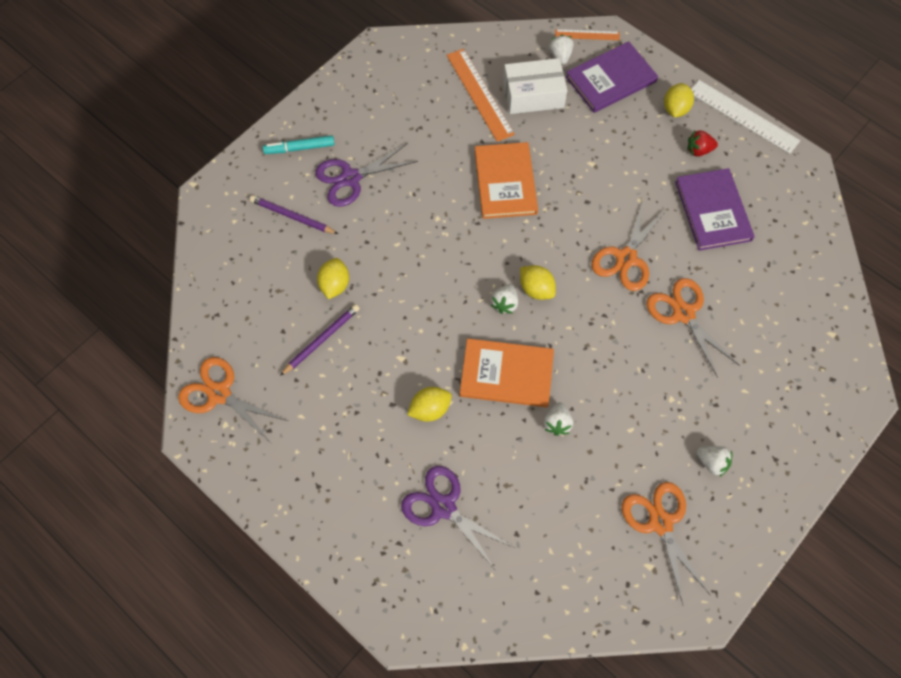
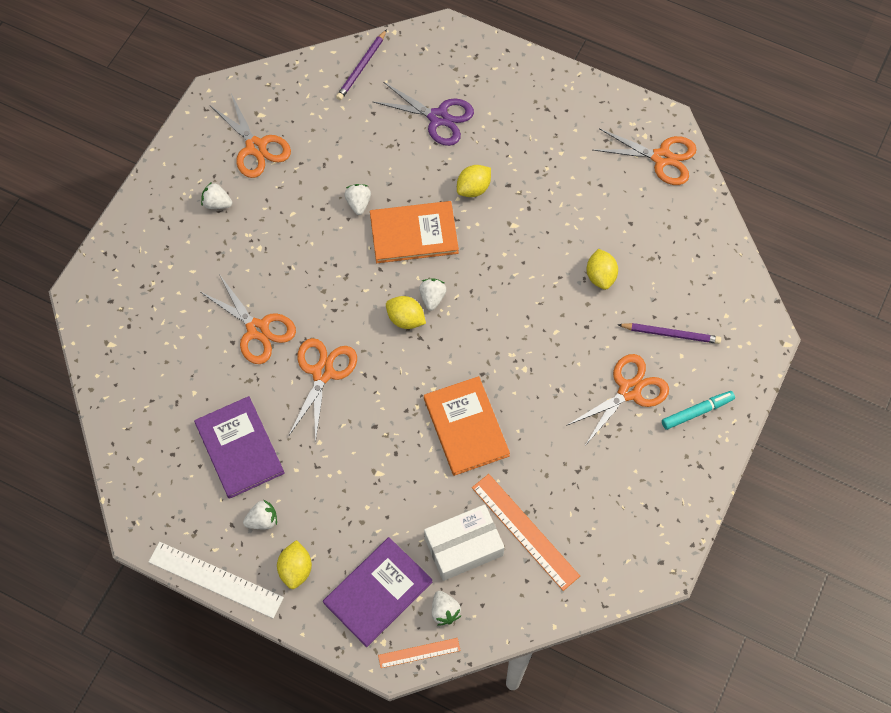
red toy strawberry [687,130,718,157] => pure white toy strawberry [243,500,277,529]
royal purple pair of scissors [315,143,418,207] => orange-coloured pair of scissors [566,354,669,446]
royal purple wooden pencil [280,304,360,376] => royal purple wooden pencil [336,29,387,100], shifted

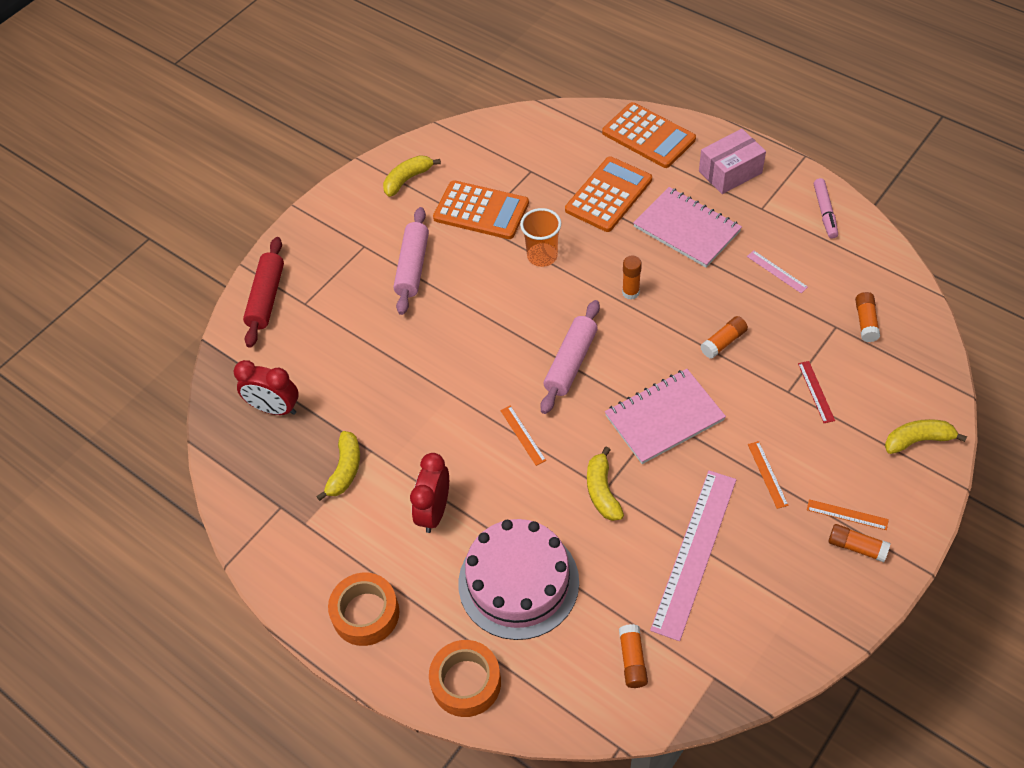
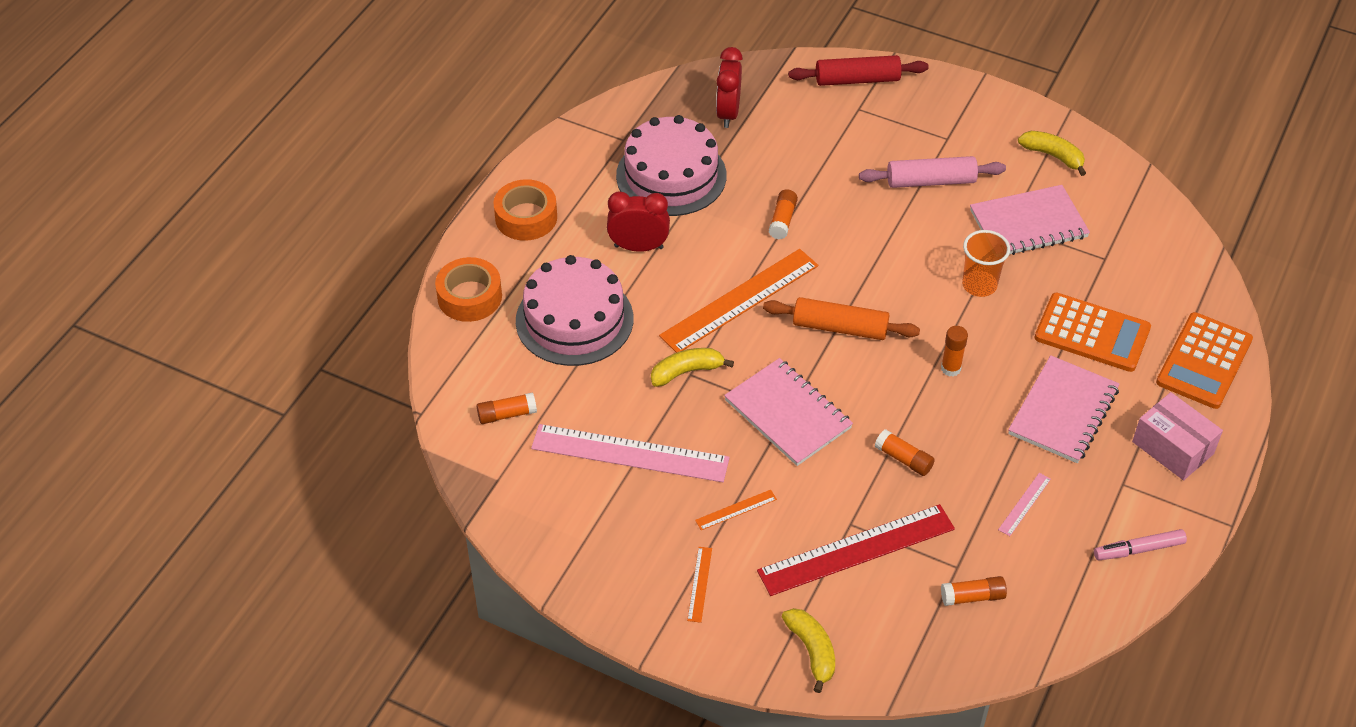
orange-coloured adding machine [433,180,529,239] => rose-pink notebook [970,185,1090,255]
rose-pink rolling pin [540,300,600,414] => orange-coloured rolling pin [763,297,920,340]
red ruler [798,361,835,423] => red ruler [757,504,955,596], x2.36
orange-coloured ruler [500,405,546,466] => orange-coloured ruler [659,249,818,353], x2.36
golden toy banana [316,431,360,501] => rose-pink gateau [616,115,726,216]
orange-coloured glue stick [828,524,890,562] => orange-coloured glue stick [769,189,798,240], shifted

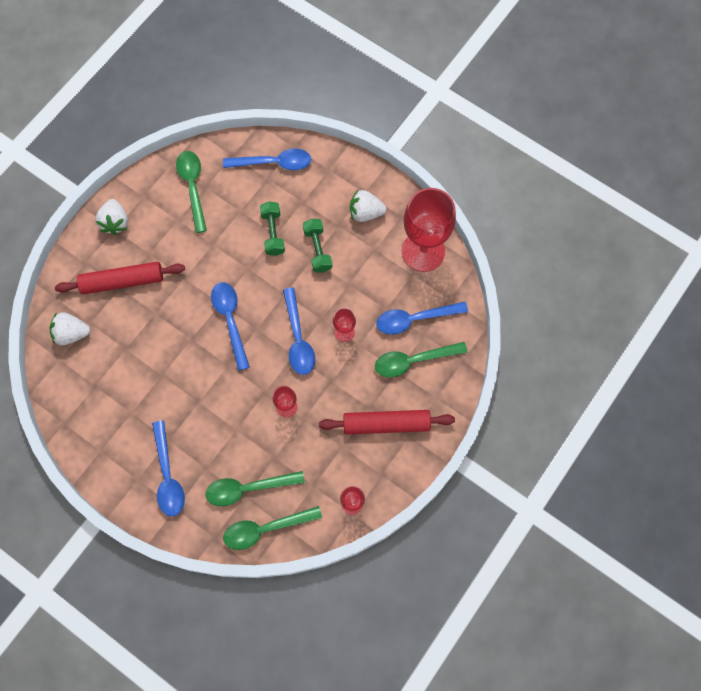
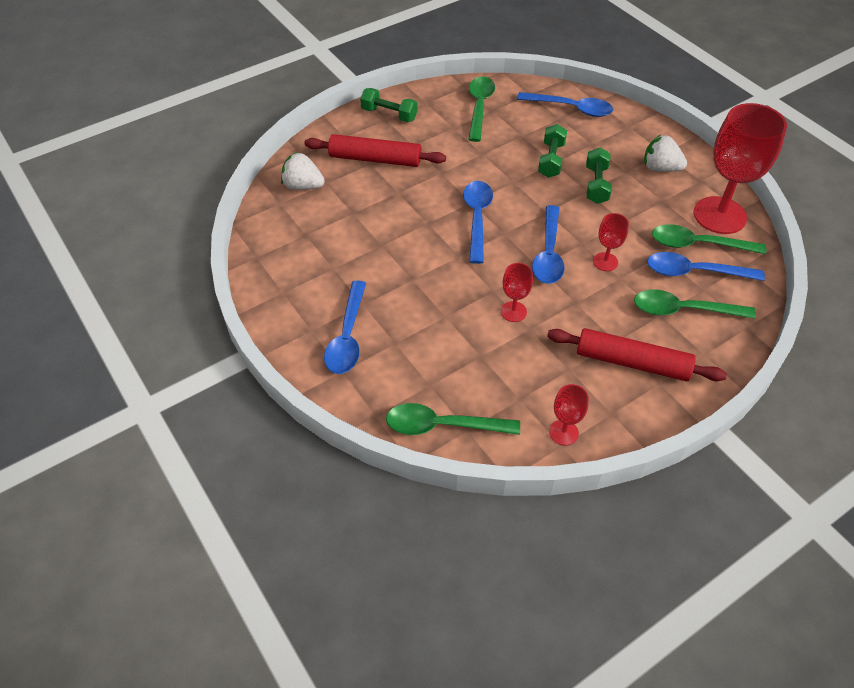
pure white toy strawberry [95,199,128,235] => emerald free weight [360,88,417,122]
emerald tablespoon [206,471,305,506] => emerald tablespoon [652,224,766,254], shifted

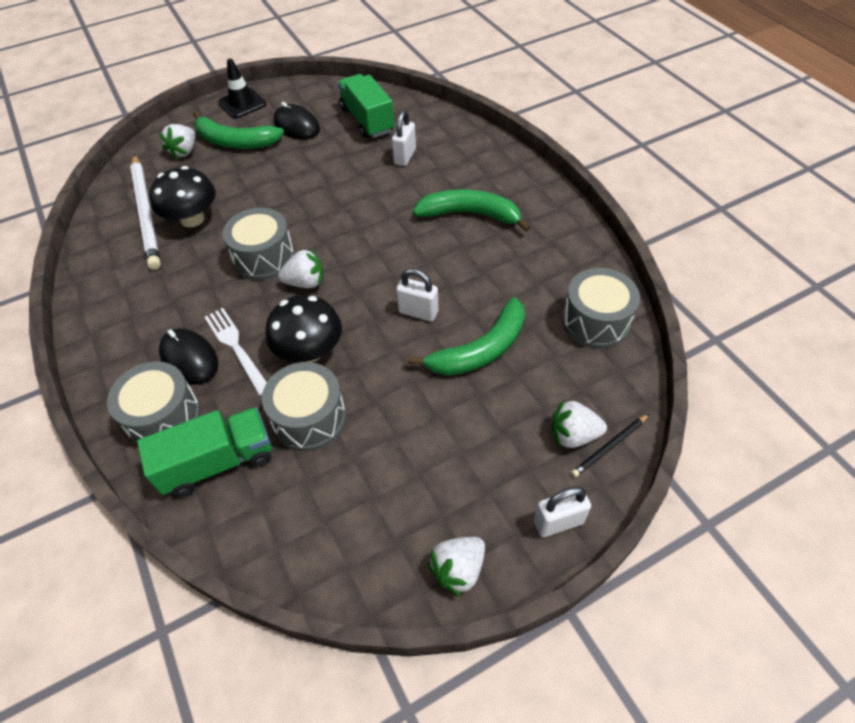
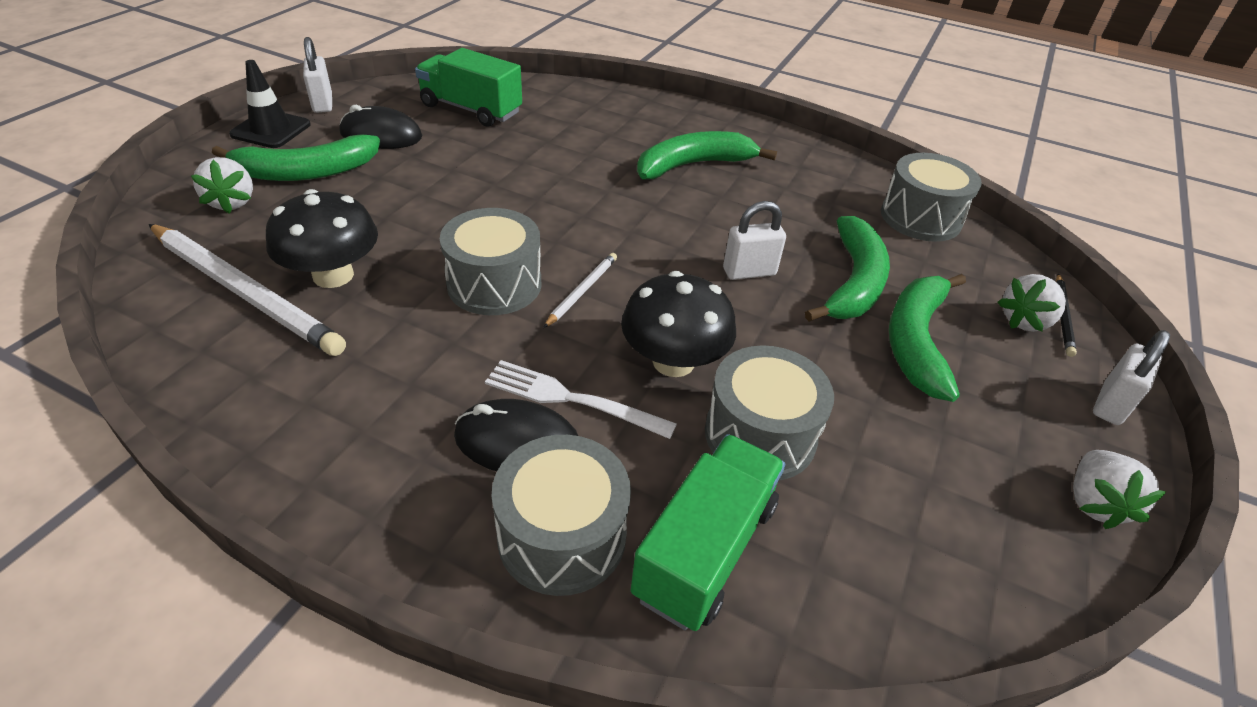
pure white padlock [392,110,416,166] => pure white padlock [303,37,332,113], shifted
pure white toy strawberry [278,248,324,288] => pure white wooden pencil [543,253,617,328]
nothing => emerald toy banana [889,274,966,402]

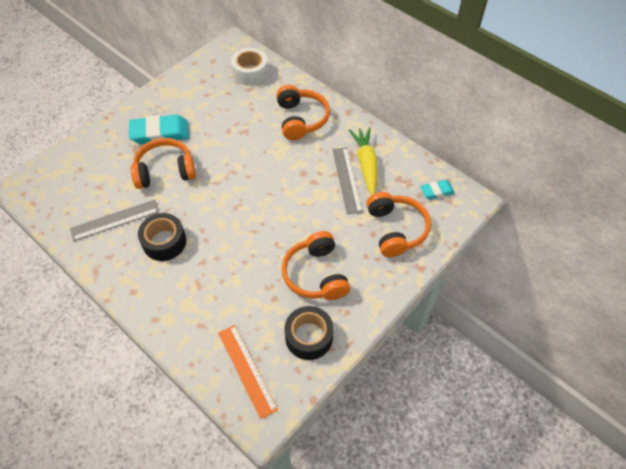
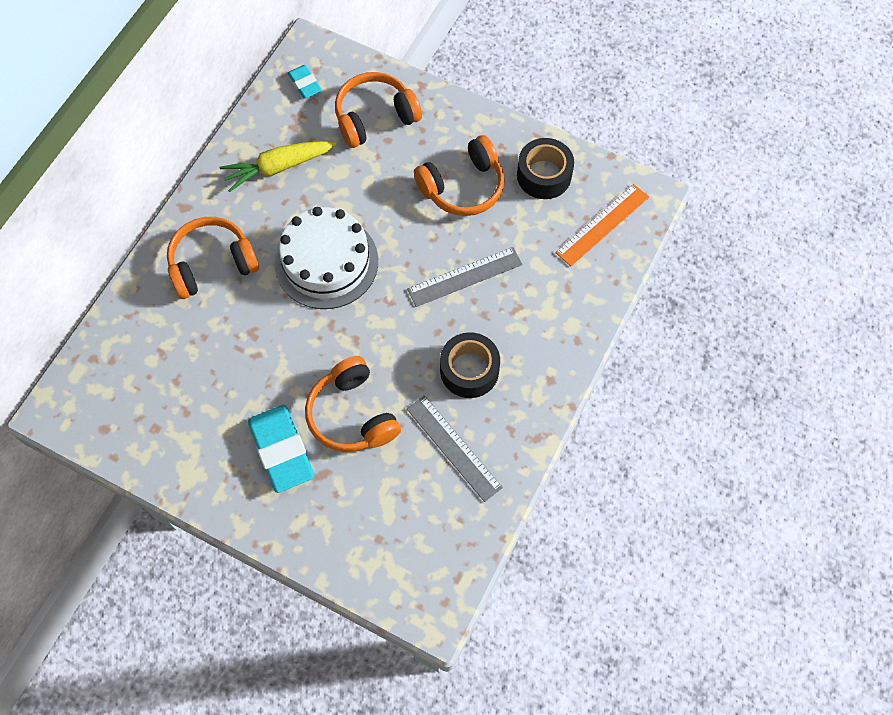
pure white sticky tape [231,48,268,86] => nothing
ash-grey ruler [332,147,363,214] => ash-grey ruler [407,247,522,307], shifted
nothing => pure white gateau [275,207,378,309]

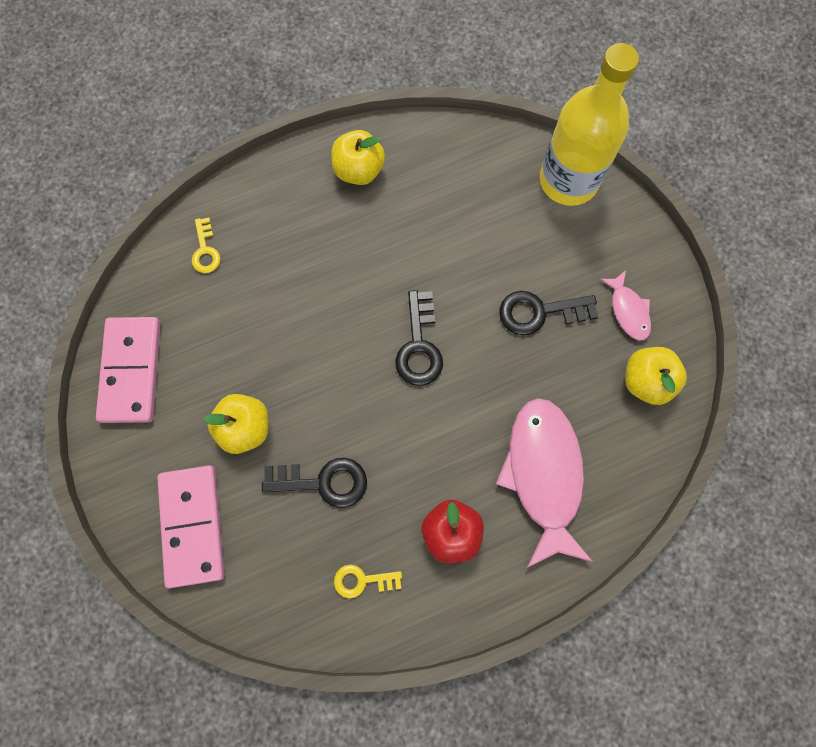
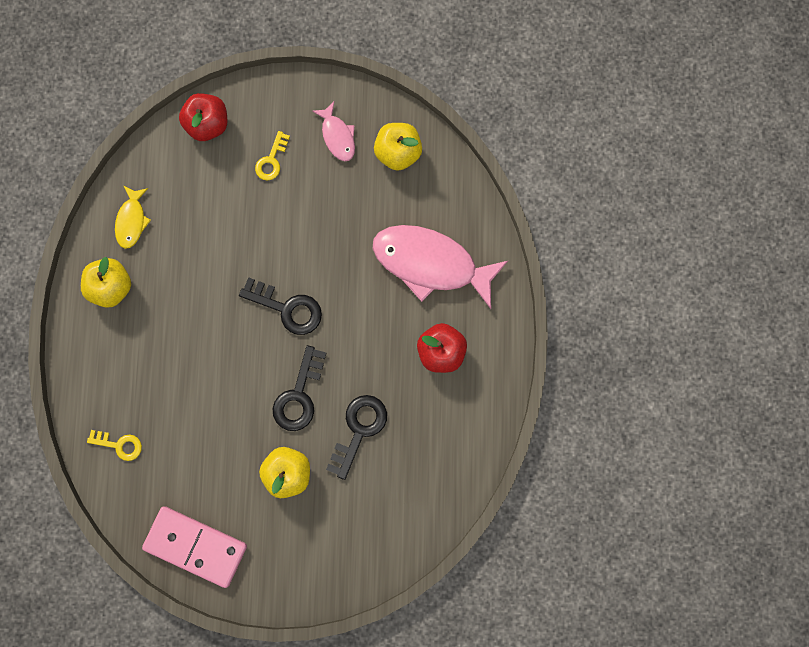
golden flask [540,43,639,206] => red toy apple [179,93,227,141]
rose-pink toy fish [599,270,651,341] => rose-pink toy fish [312,102,355,161], 60 degrees clockwise
ebony latchkey [499,291,598,335] => ebony latchkey [273,345,326,431], shifted
rose-pink domino piece [157,465,225,588] => nothing
golden latchkey [334,565,402,598] => golden latchkey [255,131,290,180], shifted
nothing => golden toy fish [115,186,151,249]

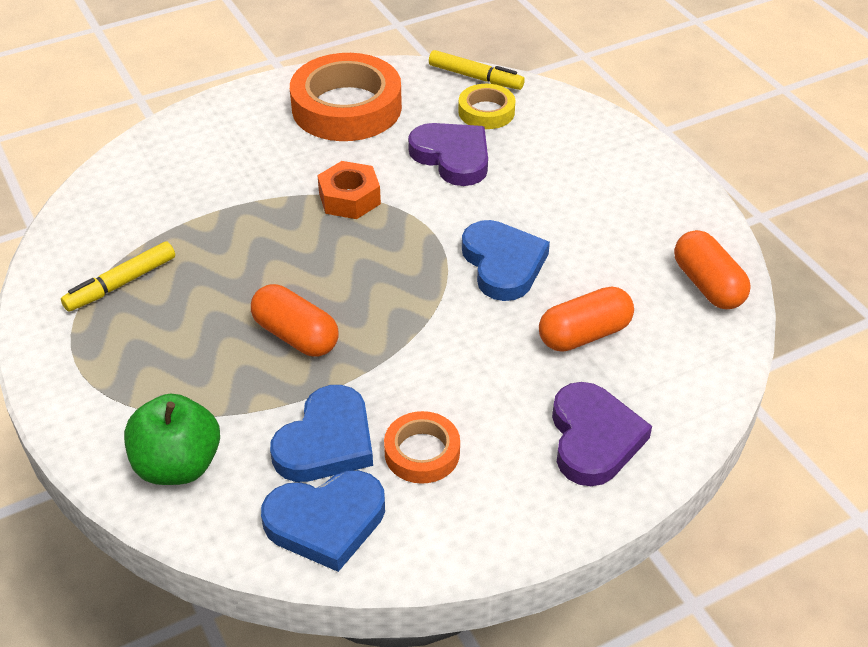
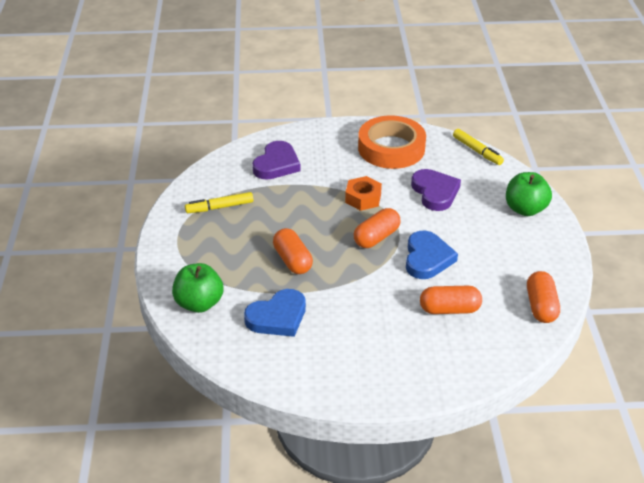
golden sticky tape [458,84,515,129] => nothing
royal purple heart shape [552,382,652,486] => royal purple heart shape [252,141,301,180], shifted
orange-coloured sticky tape [384,411,460,484] => nothing
royal blue heart shape [261,470,385,572] => nothing
nothing => emerald toy apple [506,172,552,216]
nothing => orange-coloured pill shape [354,208,401,248]

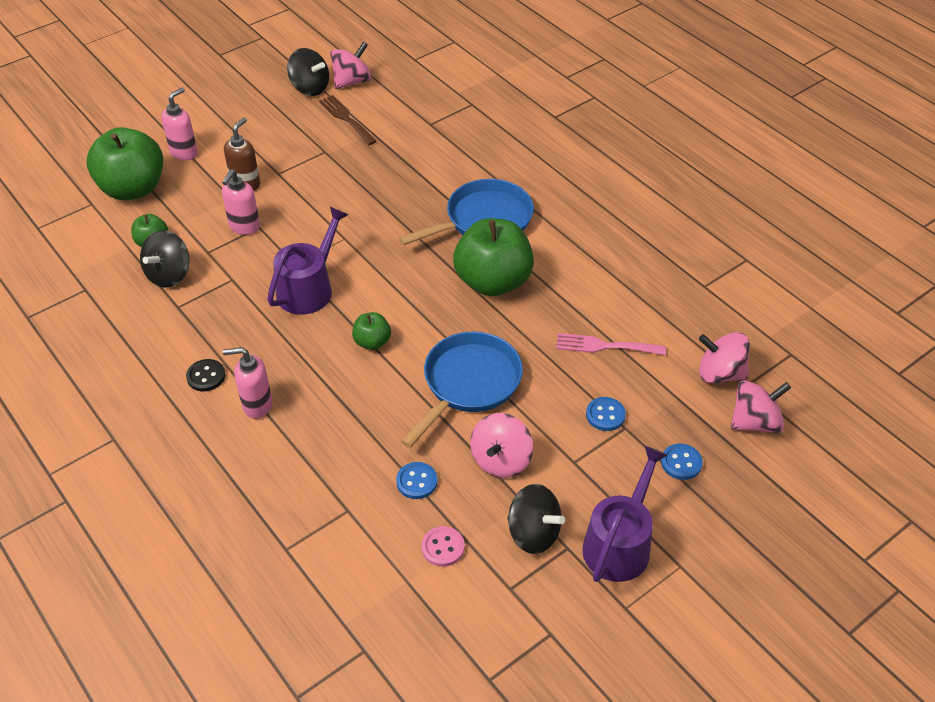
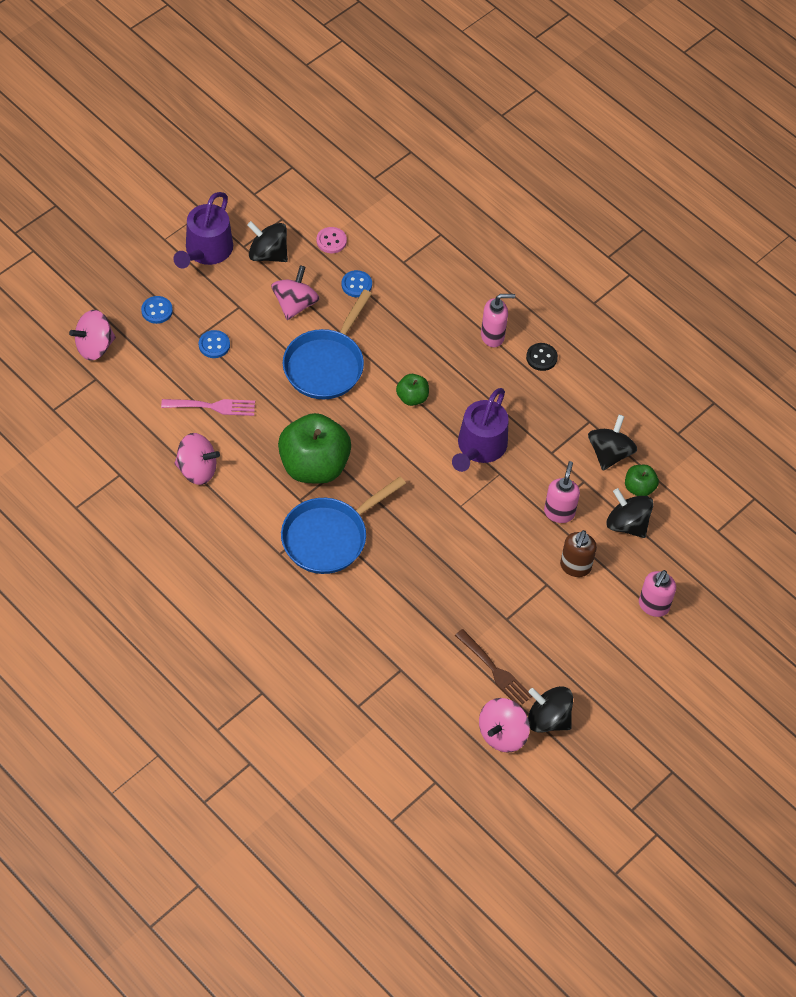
emerald toy apple [87,127,163,200] => nothing
rose-pink whirligig [699,332,750,383] => rose-pink whirligig [175,433,220,485], shifted
nothing => ebony whirligig [607,488,654,538]

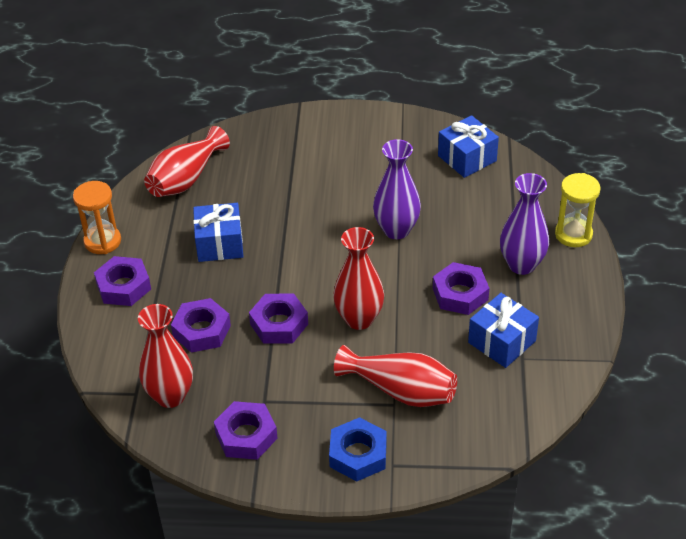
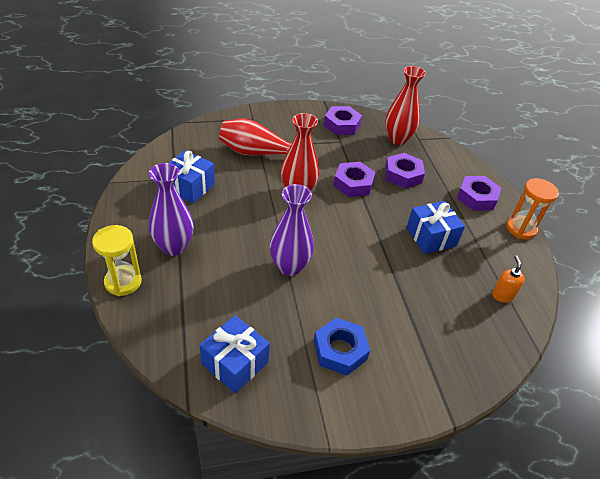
red tall vase [144,126,230,197] => orange-coloured pump bottle [492,255,525,303]
royal purple hexagon nut [433,262,489,315] => nothing
royal blue hexagon nut [329,417,387,481] => royal blue hexagon nut [314,318,370,375], shifted

